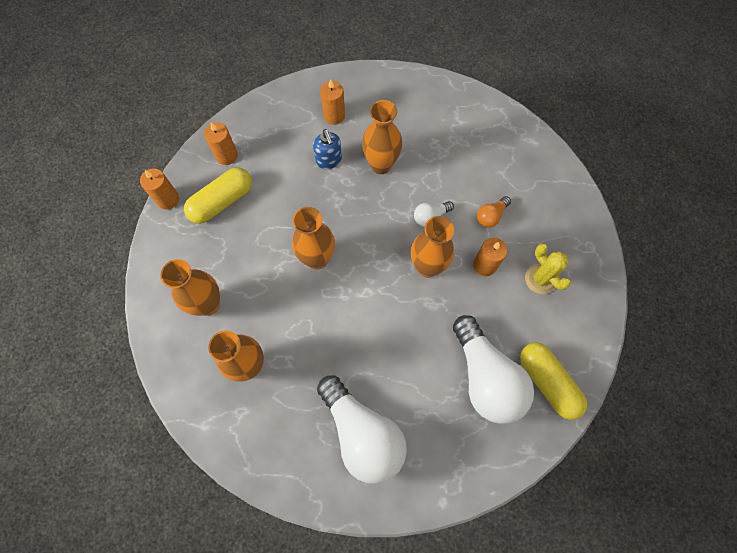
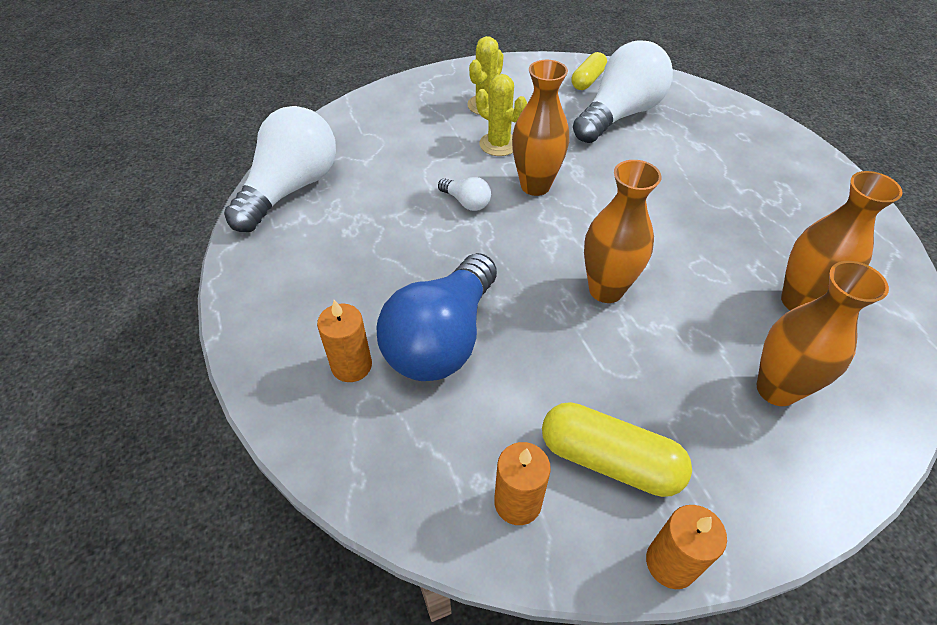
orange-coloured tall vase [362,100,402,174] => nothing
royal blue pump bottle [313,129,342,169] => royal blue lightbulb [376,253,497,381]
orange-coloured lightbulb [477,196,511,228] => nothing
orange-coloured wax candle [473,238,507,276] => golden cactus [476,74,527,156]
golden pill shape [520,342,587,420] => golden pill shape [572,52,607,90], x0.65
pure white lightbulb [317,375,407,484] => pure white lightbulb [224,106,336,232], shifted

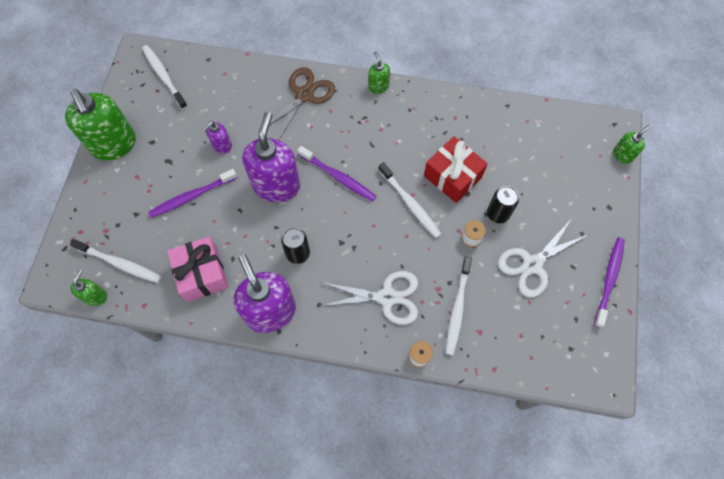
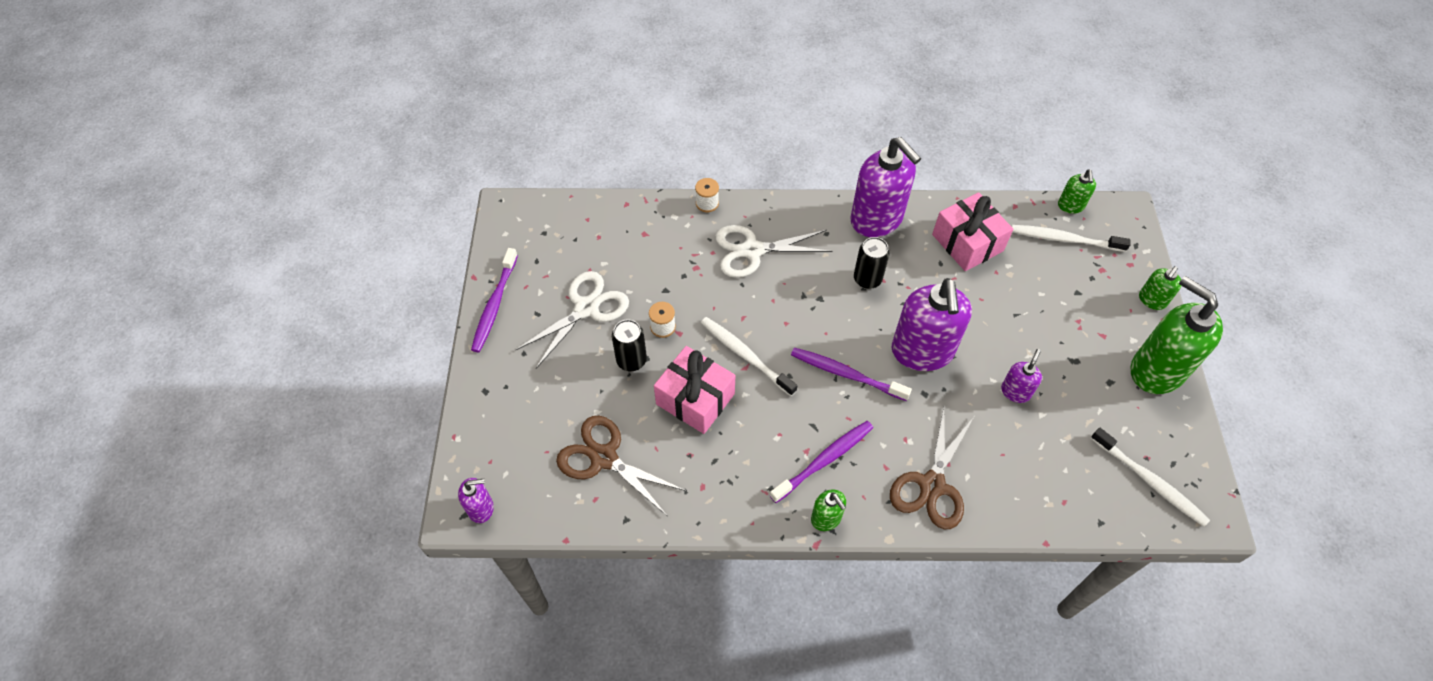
emerald pump bottle [613,125,651,164] => emerald pump bottle [1139,266,1181,310], shifted
red wrapped gift [424,136,488,203] => rose-pink wrapped gift [654,346,735,434]
royal purple tooth brush [148,169,237,218] => royal purple tooth brush [770,421,873,503], shifted
pure white tooth brush [446,256,472,355] => nothing
nothing => russet pair of scissors [556,416,686,516]
nothing => royal purple pump bottle [458,478,494,523]

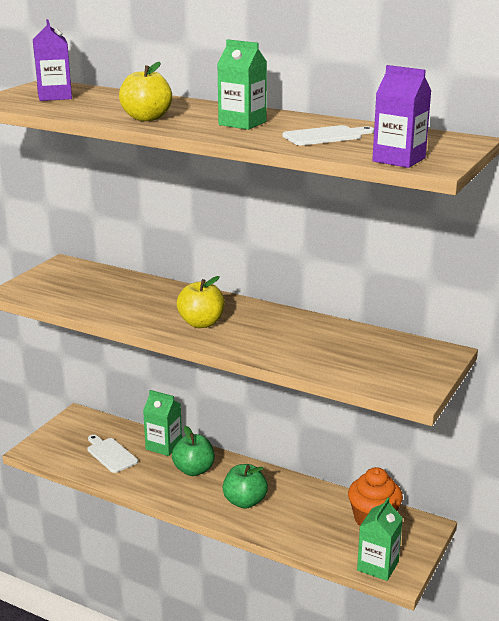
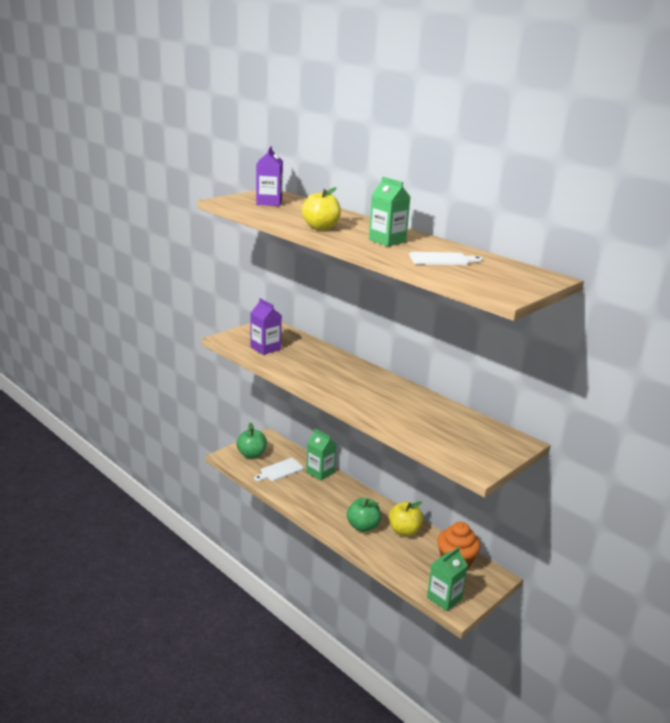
royal purple carton [372,65,431,168] => royal purple carton [251,298,282,355], shifted
golden toy apple [177,276,225,328] => golden toy apple [389,501,423,536], shifted
emerald toy apple [172,426,215,476] => emerald toy apple [237,423,267,459], shifted
pure white bread board [87,435,138,473] => pure white bread board [254,458,304,481], 105 degrees counterclockwise

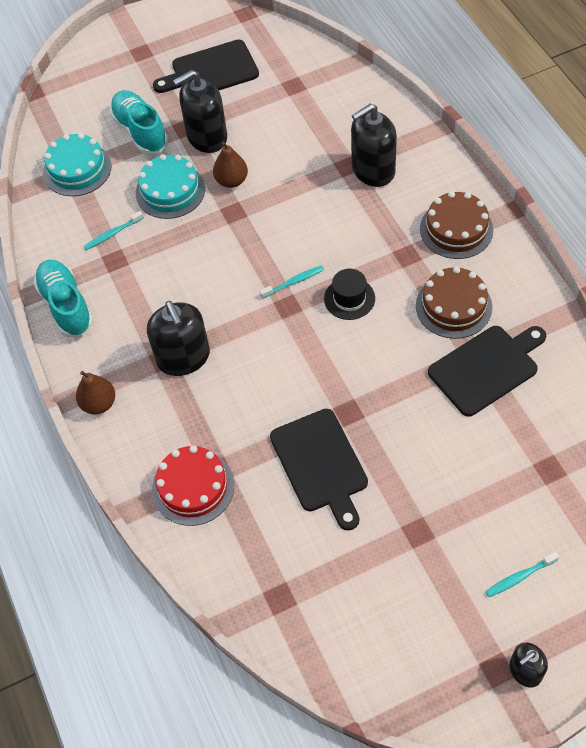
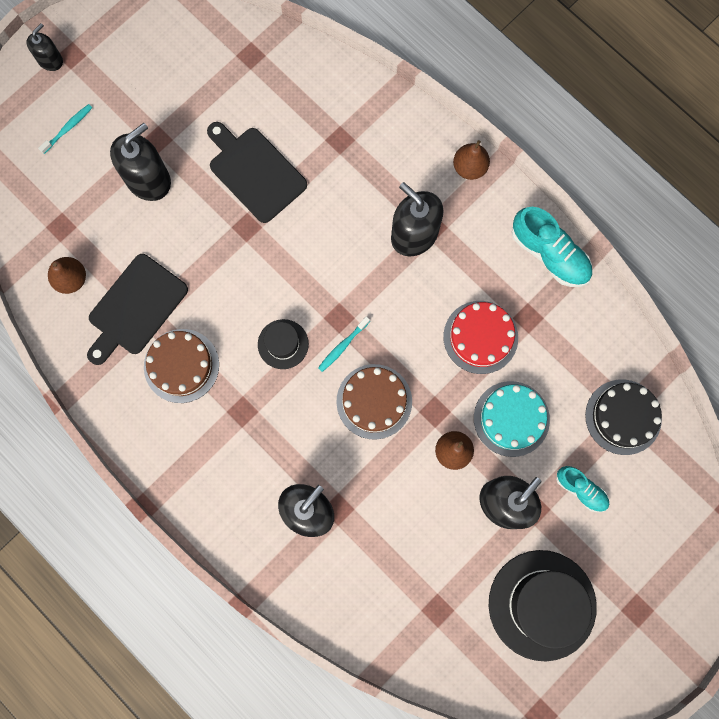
ebony bread board [153,40,259,93] => ebony top hat [489,550,597,661]
aqua lace-up shoe [110,90,168,155] => aqua lace-up shoe [556,466,609,512], x0.61
aqua gateau [43,133,111,196] => ebony gateau [585,380,662,455]
russet gateau [420,191,493,259] => russet gateau [336,364,412,440], shifted
aqua tooth brush [84,211,144,250] => nothing
red gateau [152,445,234,526] => red gateau [443,301,518,374], shifted
nothing => ebony pump bottle [110,123,171,201]
nothing => russet pear fruit [48,257,86,294]

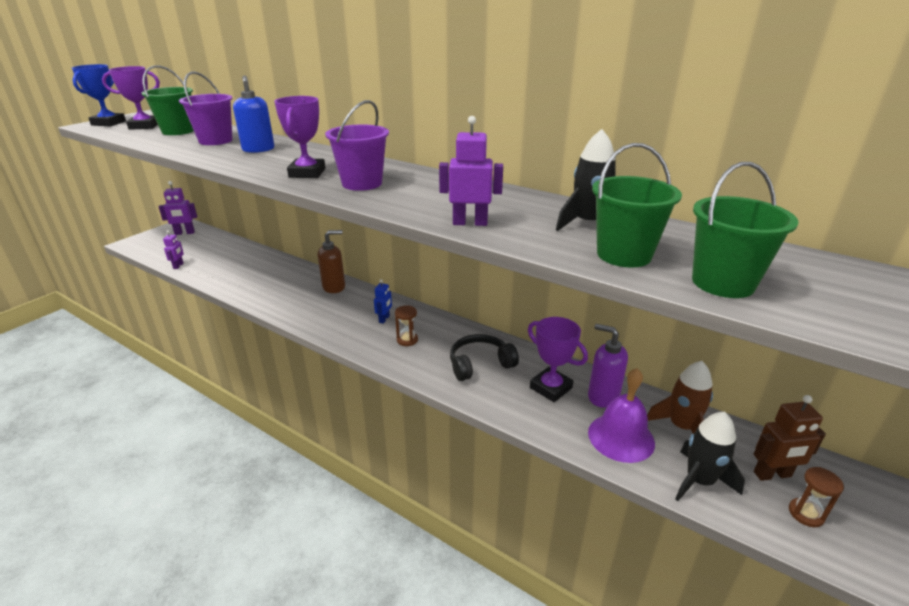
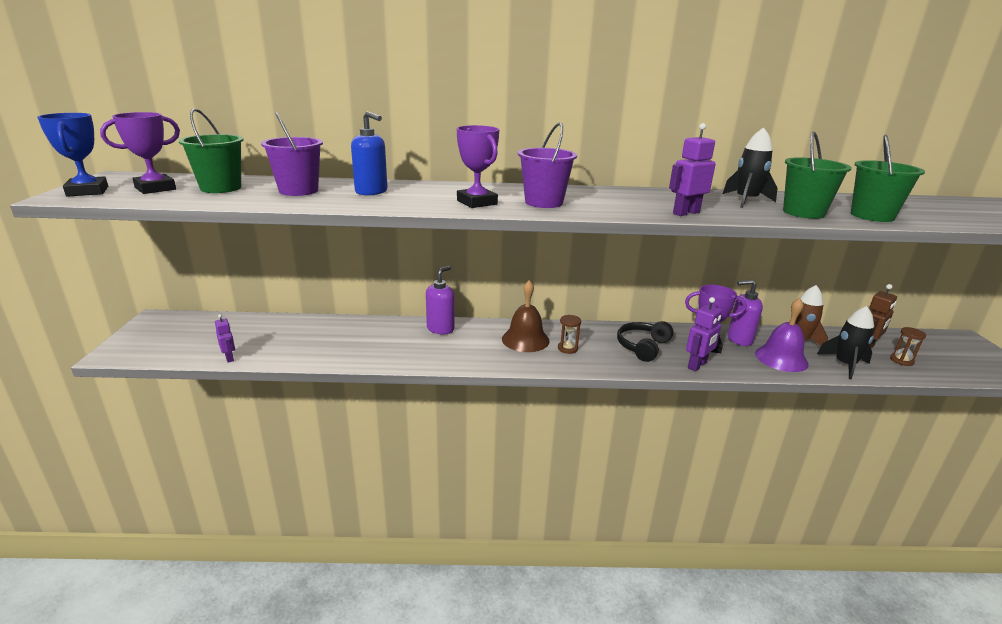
royal purple robot [159,181,197,235] => royal purple robot [686,297,722,371], shifted
russet pump bottle [318,230,345,293] => royal purple pump bottle [426,266,455,335]
royal blue robot [374,279,392,324] => russet bell [502,280,550,352]

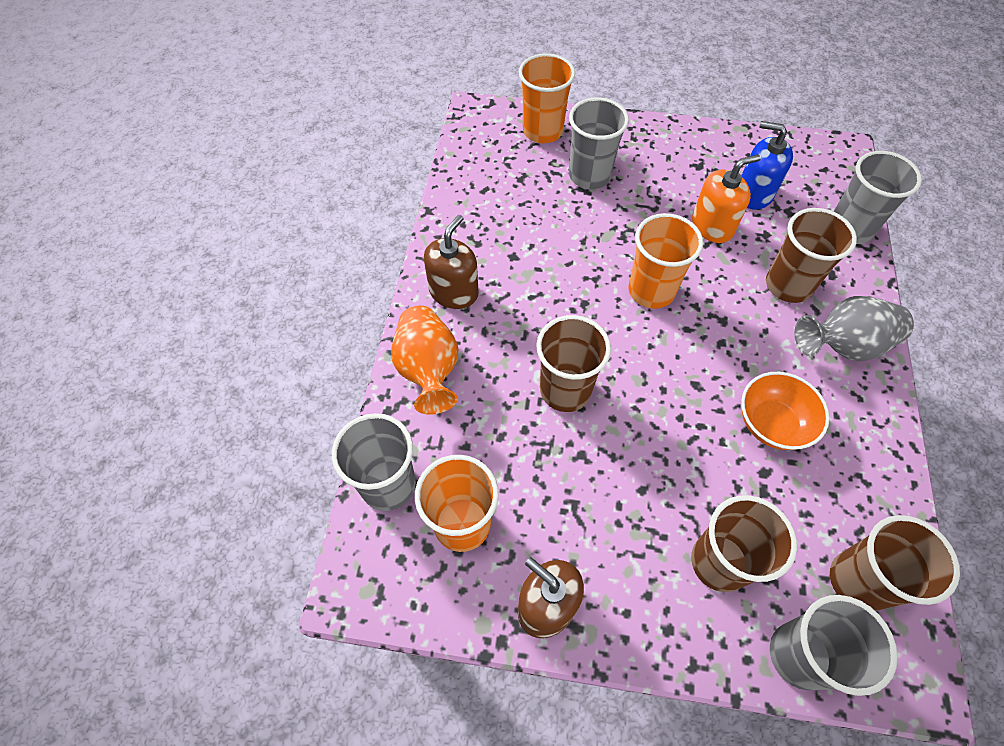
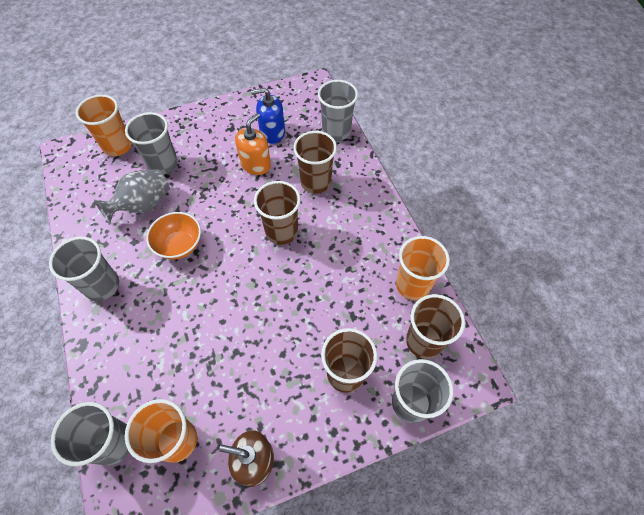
orange-coloured cup [629,213,703,309] => orange-coloured cup [396,236,450,300], shifted
russet pump bottle [424,215,479,309] => ash-grey cup [49,237,119,301]
ash-grey tall vase [795,296,914,362] => ash-grey tall vase [94,169,170,223], shifted
orange-coloured tall vase [391,306,459,415] => nothing
russet cup [536,315,611,412] => russet cup [254,181,301,245], shifted
orange-coloured deep dish [741,372,829,450] => orange-coloured deep dish [146,212,201,260], shifted

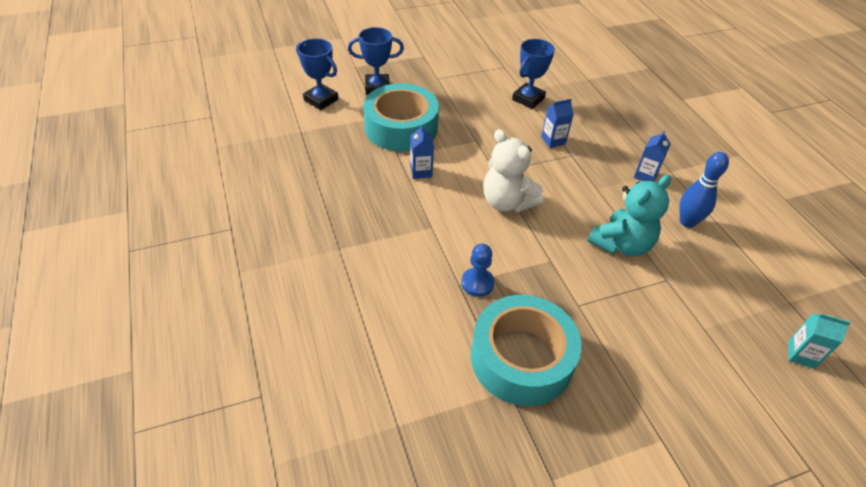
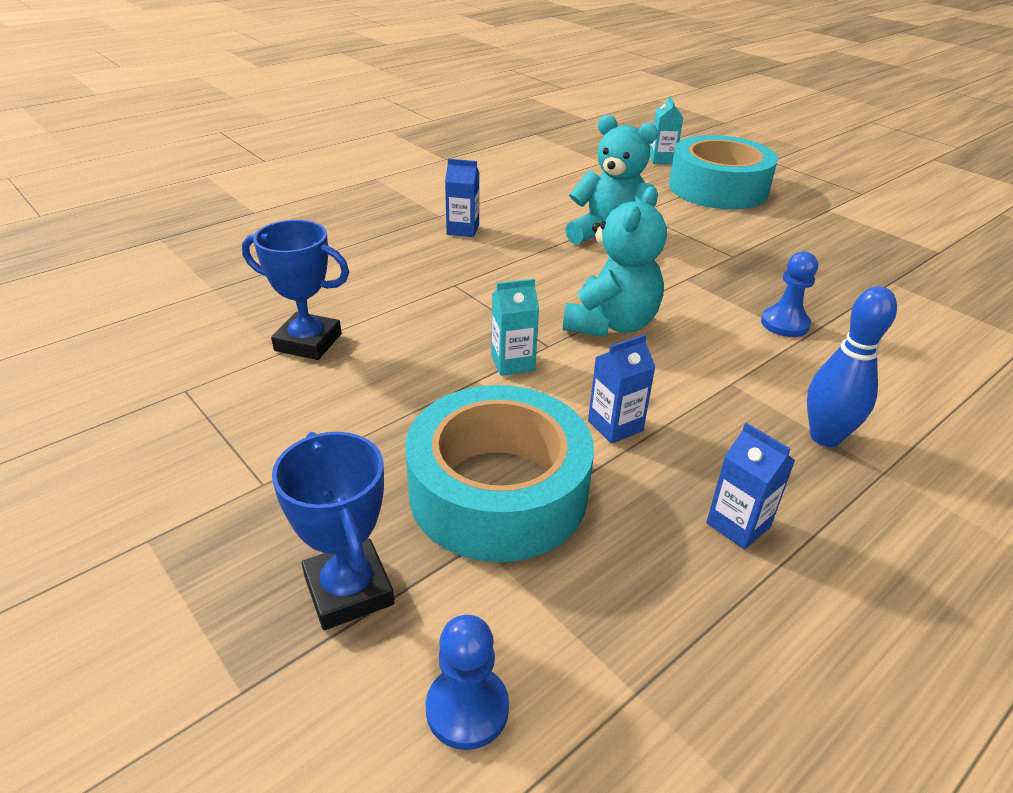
royal blue prize cup [296,38,338,110] => royal blue game pawn [426,615,509,750]
royal blue carton [541,99,574,148] => royal blue carton [706,423,796,550], shifted
pure white teddy bear [483,129,543,212] => aqua teddy bear [563,187,667,337]
royal blue skittle [679,152,729,228] => royal blue skittle [807,286,897,447], shifted
aqua sticky tape [471,295,582,406] => aqua sticky tape [669,135,778,209], shifted
nothing => aqua carton [491,279,539,376]

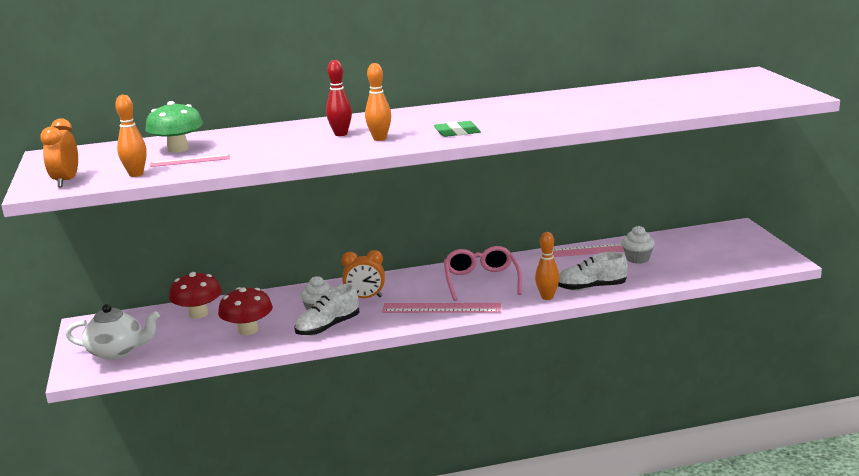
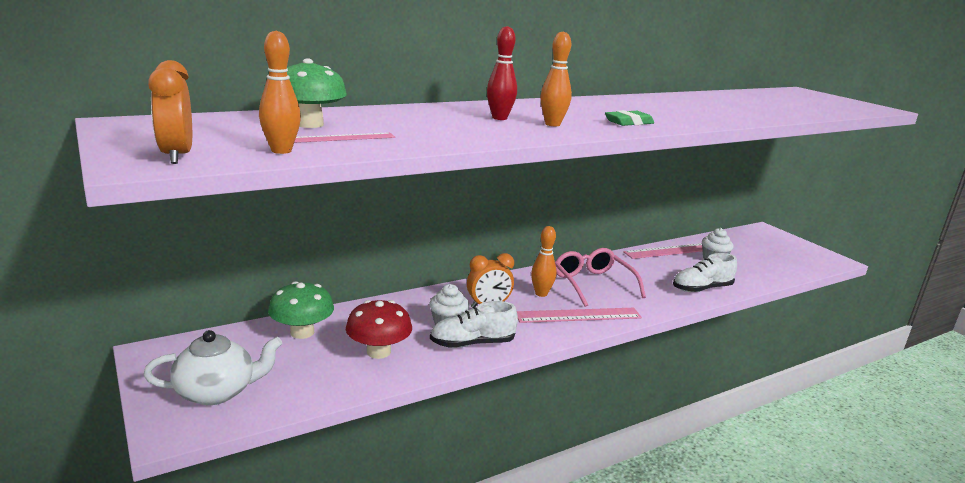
orange-coloured skittle [535,232,560,300] => orange-coloured skittle [531,226,556,297], shifted
red fungus [169,272,222,319] => emerald fungus [268,281,334,339]
pure white lace-up shoe [294,284,359,336] => pure white lace-up shoe [430,301,518,348], 45 degrees clockwise

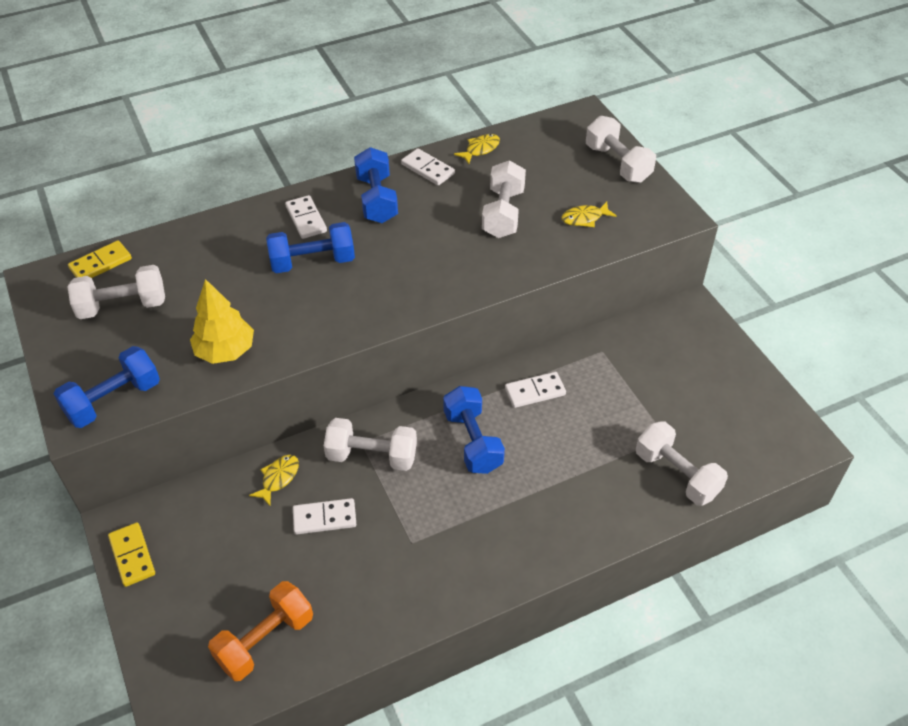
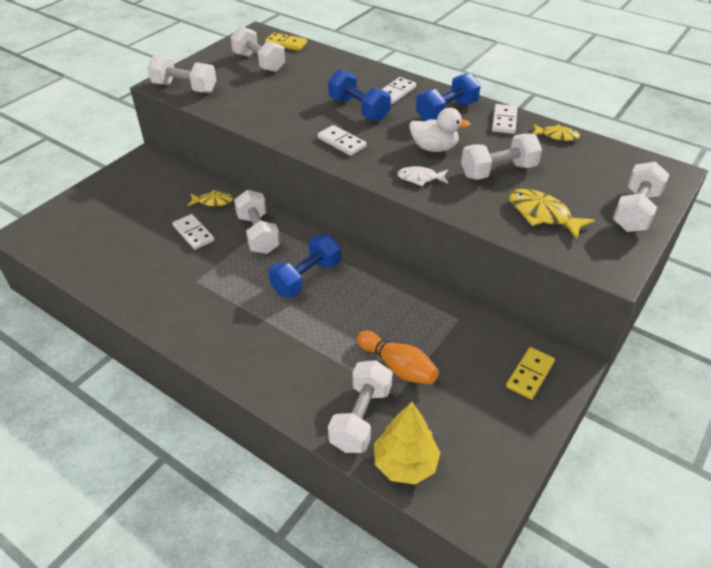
golden toy fish [561,202,617,227] => golden toy fish [509,189,595,240], x1.57
golden tree [190,279,254,364] => golden tree [374,402,441,484], shifted
royal blue free weight [54,346,160,428] => pure white free weight [147,55,216,93]
pure white domino piece [505,372,566,408] => pure white domino piece [318,125,367,156], shifted
golden domino piece [108,523,155,587] => golden domino piece [506,347,555,400], shifted
orange-coloured free weight [208,581,313,681] => nothing
nothing => pure white toy duck [409,108,471,152]
nothing => pure white toy fish [397,166,448,186]
nothing => orange-coloured skittle [357,331,439,384]

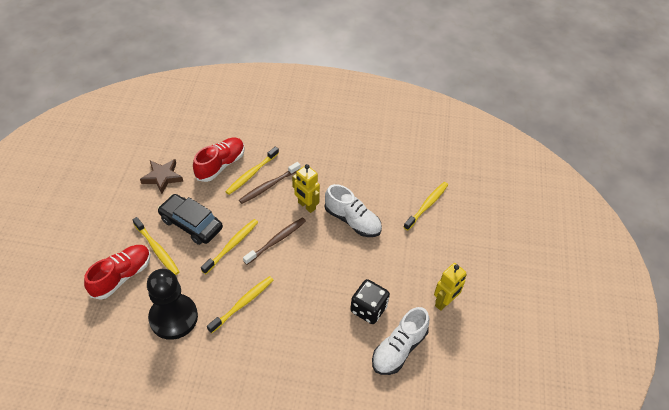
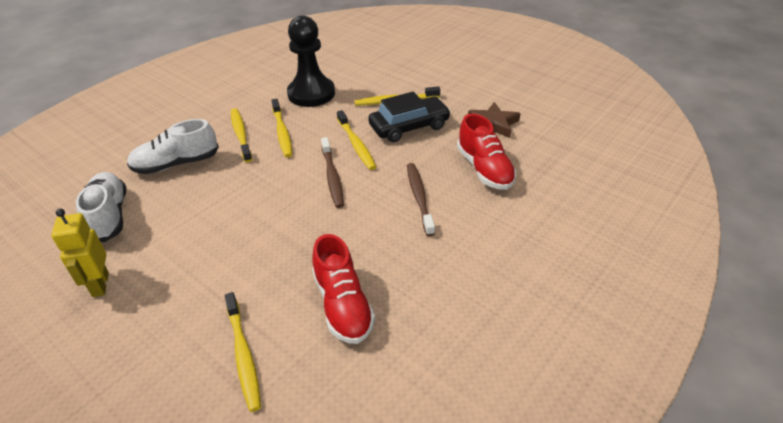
golden tooth brush [225,147,279,195] => golden tooth brush [231,108,252,162], shifted
golden robot [292,164,320,213] => nothing
pure white lace-up shoe [325,184,382,237] => pure white lace-up shoe [127,119,219,174], shifted
red lace-up shoe [84,245,151,300] => red lace-up shoe [312,234,375,344], shifted
ebony dice [350,279,390,324] => nothing

